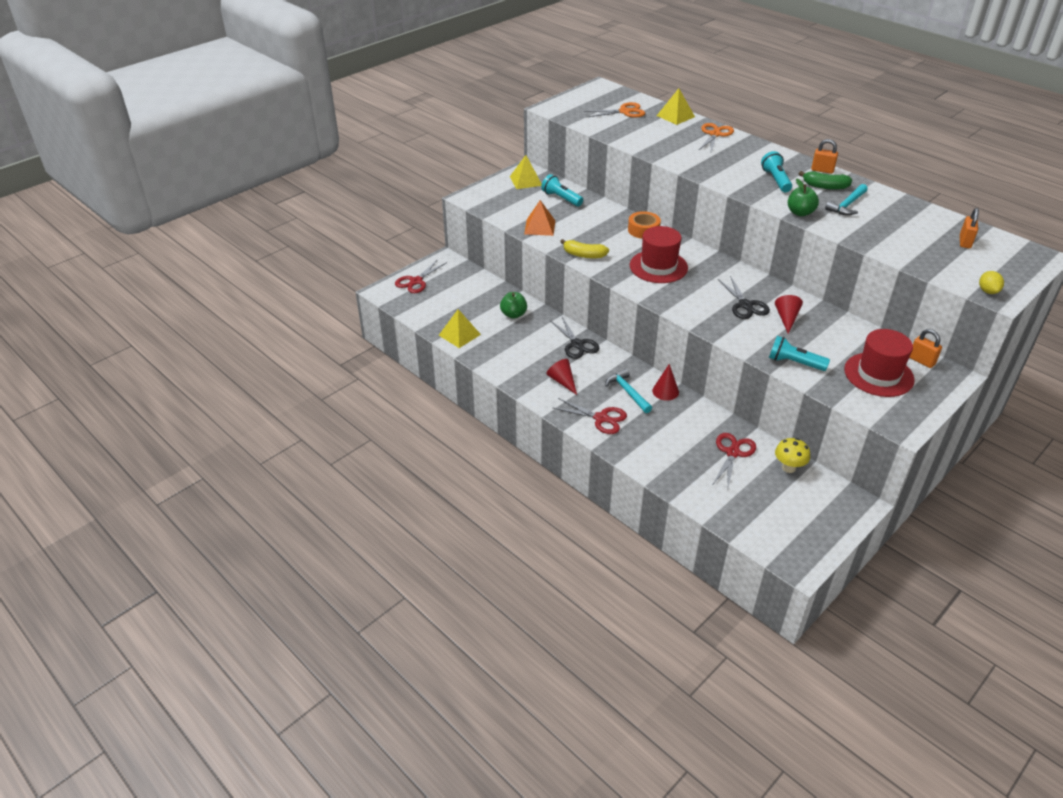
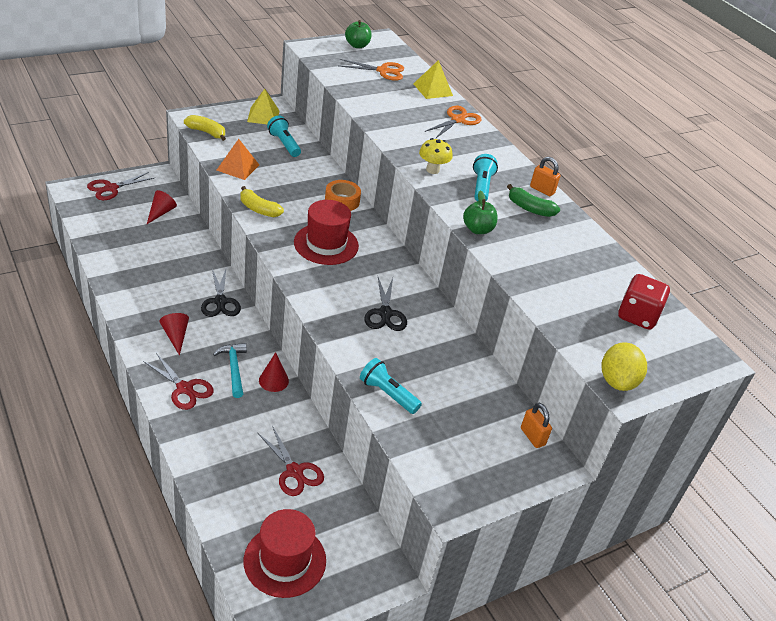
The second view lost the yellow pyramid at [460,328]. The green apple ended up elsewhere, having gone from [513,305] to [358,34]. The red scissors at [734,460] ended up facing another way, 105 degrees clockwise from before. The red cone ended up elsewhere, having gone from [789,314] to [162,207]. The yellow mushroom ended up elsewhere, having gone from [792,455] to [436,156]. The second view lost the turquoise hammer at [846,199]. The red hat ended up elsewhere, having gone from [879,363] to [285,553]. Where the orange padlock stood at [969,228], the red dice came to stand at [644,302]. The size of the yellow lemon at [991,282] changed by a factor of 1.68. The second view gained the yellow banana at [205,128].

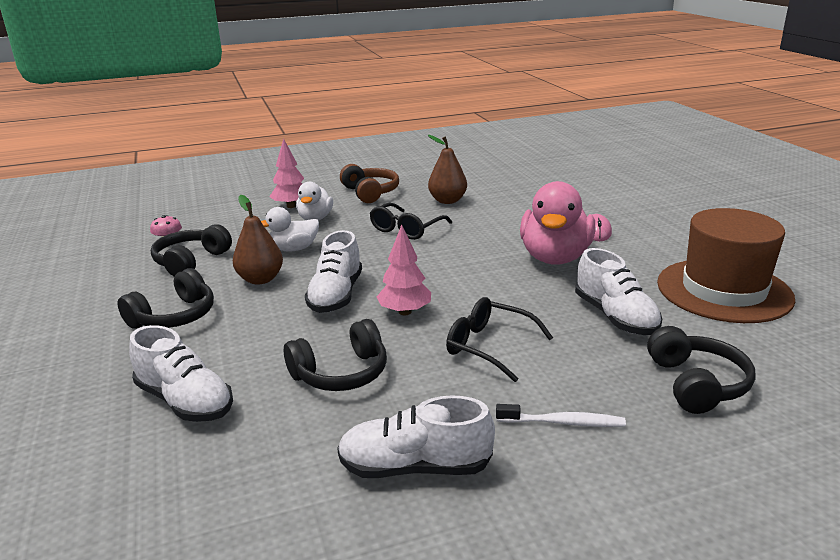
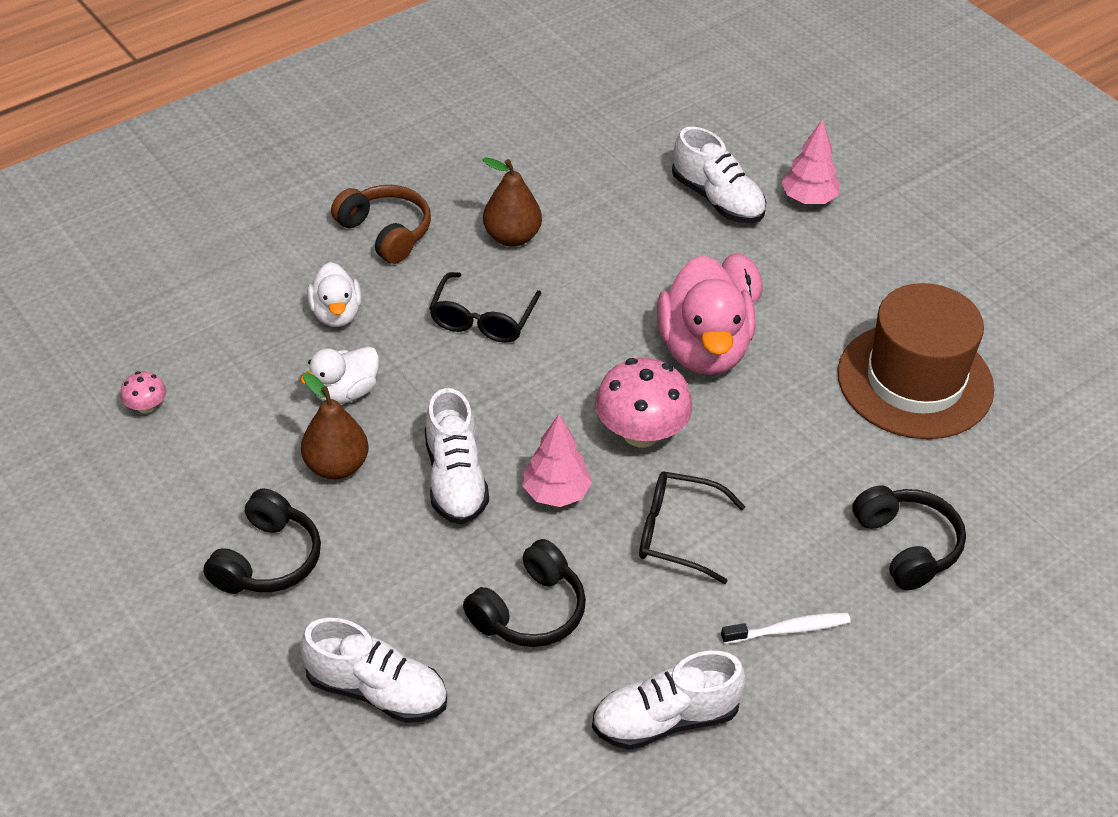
The second view lost the black headphones at [191,250]. The pink tree ended up elsewhere, having gone from [286,173] to [810,161]. The white shoe ended up elsewhere, having gone from [618,291] to [719,175]. The second view gained the pink mushroom at [643,402].

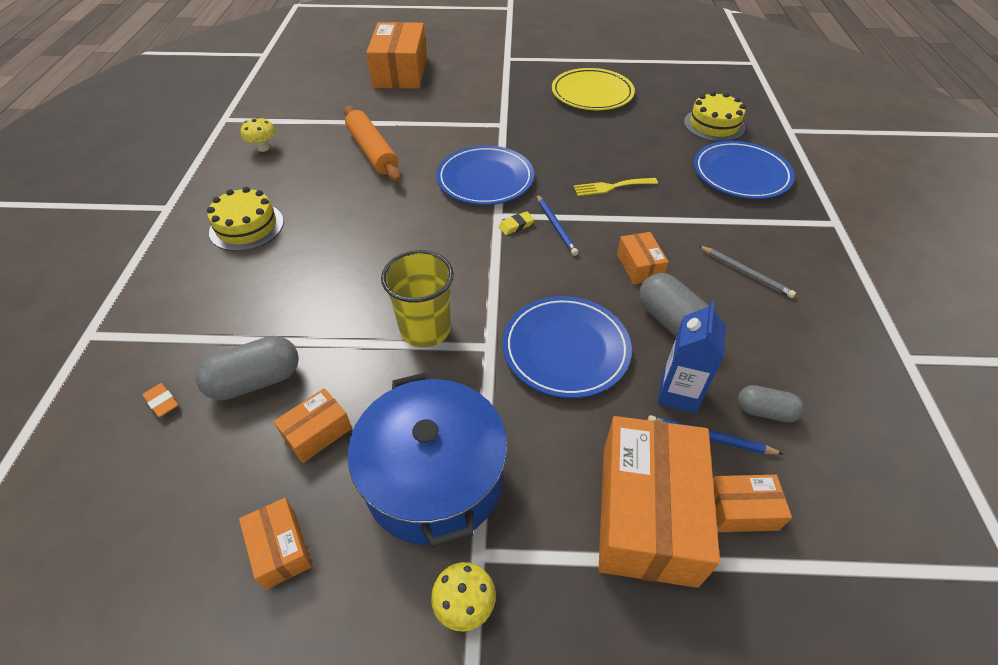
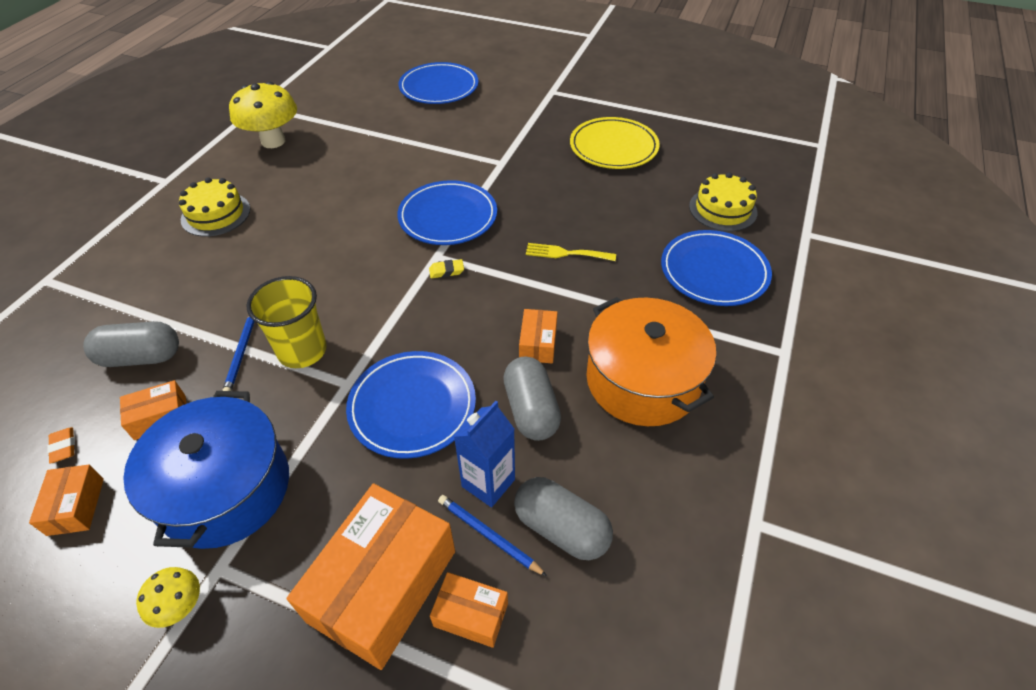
The orange eraser ended up elsewhere, having gone from [160,400] to [61,445]. The size of the yellow mushroom at [258,134] changed by a factor of 2.01. The second view lost the orange rolling pin at [372,144]. Where the orange box stood at [396,55], the blue plate came to stand at [438,83]. The blue pencil ended up elsewhere, having gone from [557,225] to [238,353]. Where the grey pencil stood at [747,271], the orange pot came to stand at [651,361]. The size of the grey capsule at [771,404] changed by a factor of 1.63.

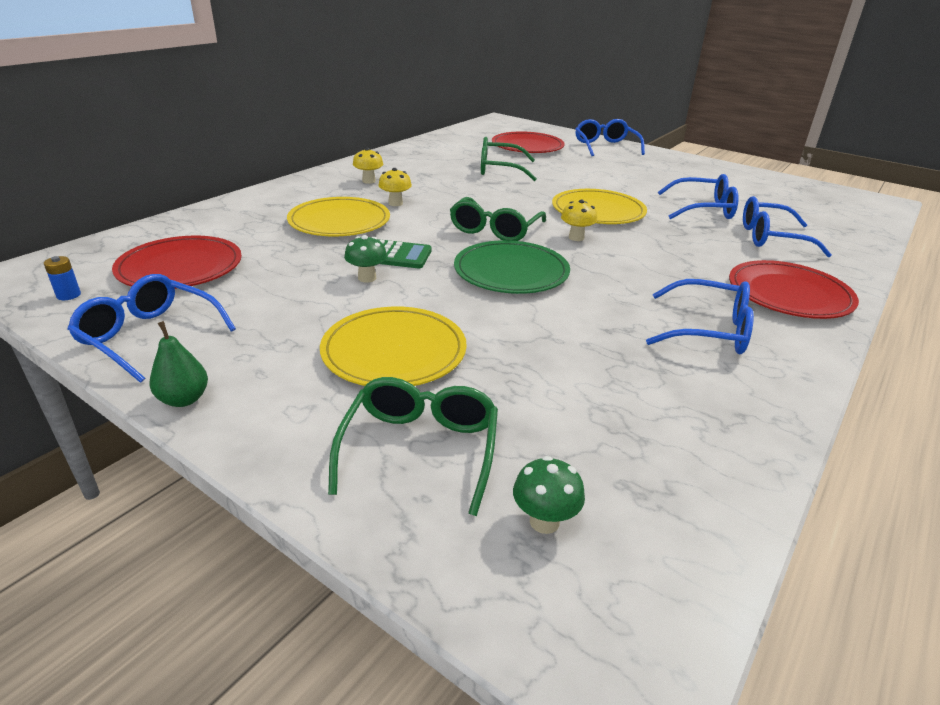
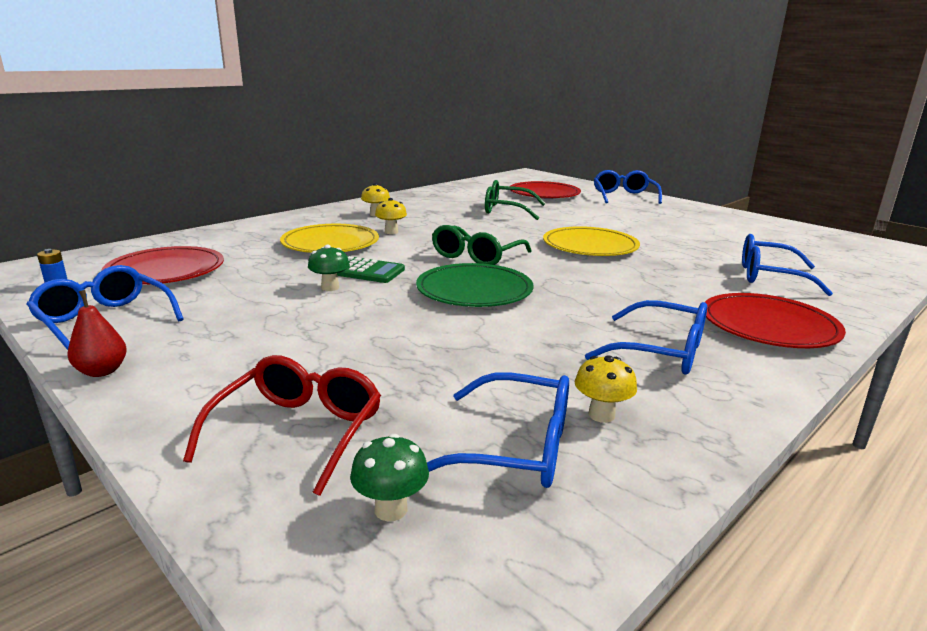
What was the green pear at [179,364] turned into the red pear at [97,333]. The second view lost the yellow plate at [393,346]. What was the green glasses at [413,446] turned into the red glasses at [282,425]. The yellow mushroom ended up elsewhere, having gone from [579,220] to [606,389]. The blue glasses ended up elsewhere, having gone from [698,196] to [498,430].

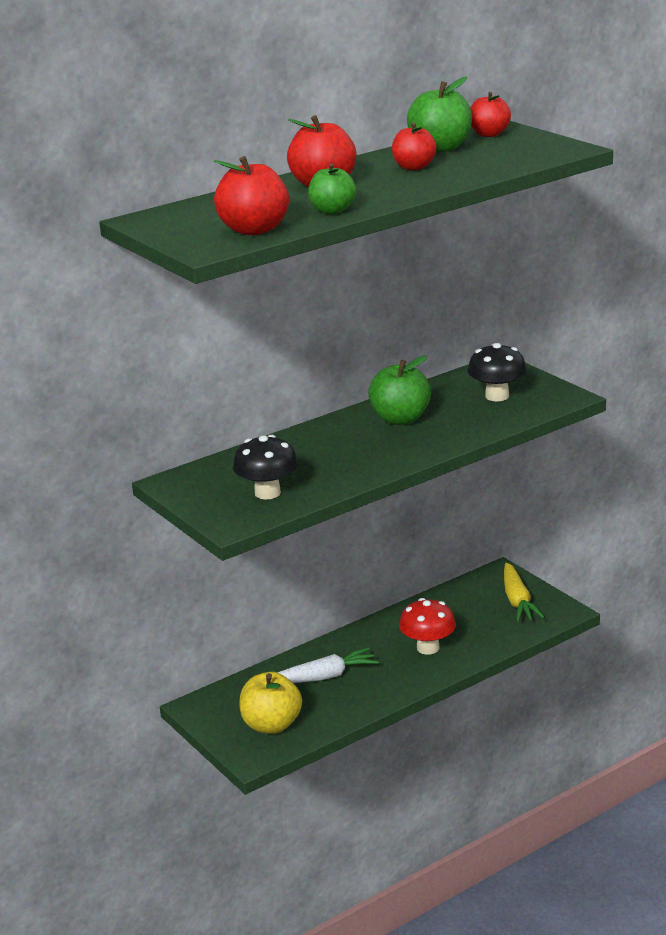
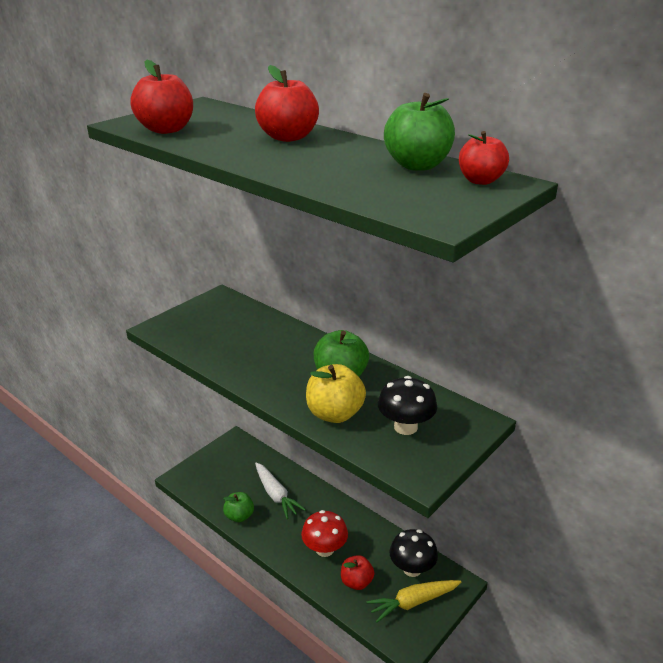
The black mushroom ended up elsewhere, having gone from [265,467] to [414,553]. The yellow apple ended up elsewhere, having gone from [271,703] to [336,393]. The green apple ended up elsewhere, having gone from [332,188] to [238,507]. The red apple ended up elsewhere, having gone from [414,146] to [357,572].

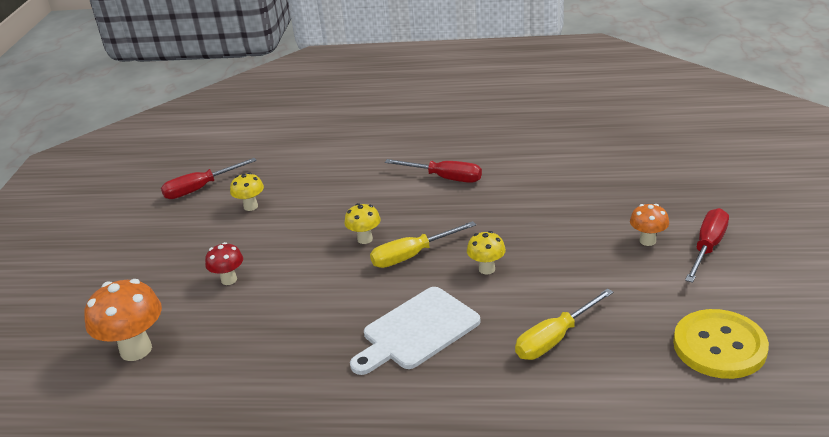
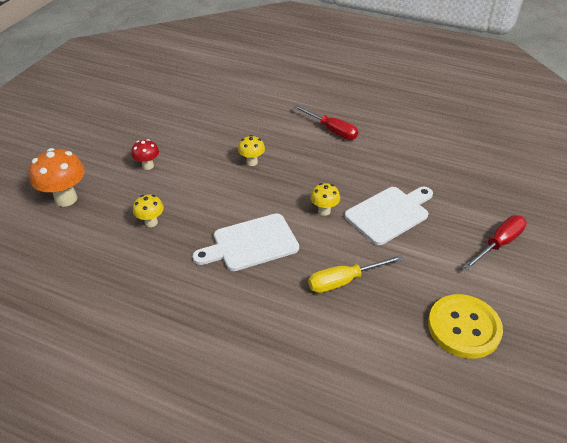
The second view lost the red screwdriver at [209,178]. The yellow mushroom ended up elsewhere, having gone from [247,192] to [148,210]. The second view lost the yellow screwdriver at [423,244]. The second view lost the orange mushroom at [649,225]. The second view gained the white cutting board at [388,216].

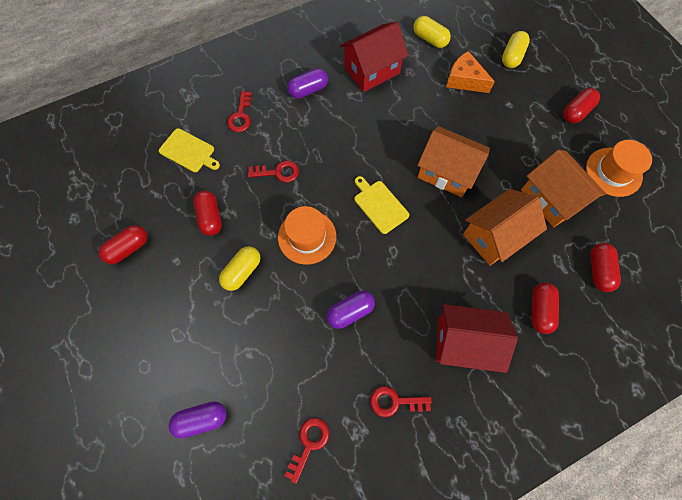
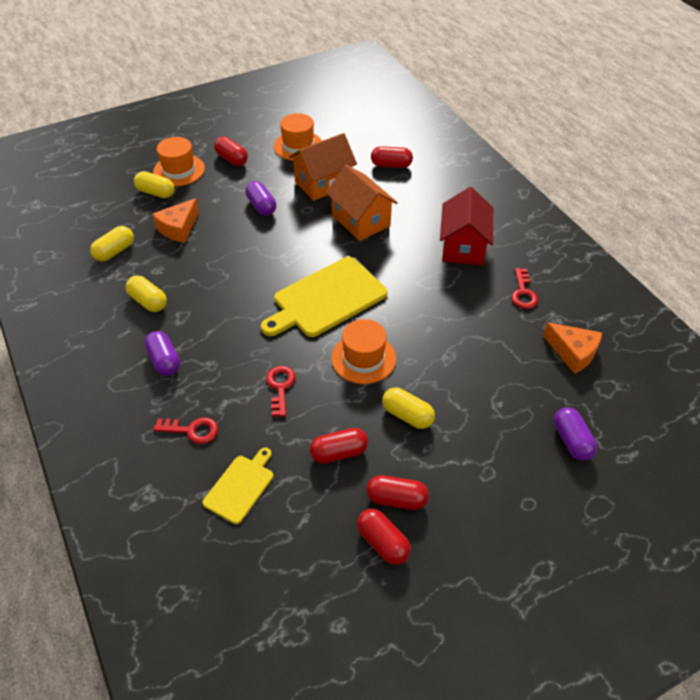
Where the red key stood at [307,451], the orange cheese came to stand at [572,348]. The purple capsule ended up elsewhere, having gone from [351,310] to [260,198]. Where the red house stood at [374,57], the yellow capsule came to stand at [146,294]. The size of the yellow cutting board at [381,205] changed by a factor of 1.85. The second view lost the orange house at [453,161]. The red capsule ended up elsewhere, having gone from [545,308] to [397,492]. The second view gained the orange hat at [179,161].

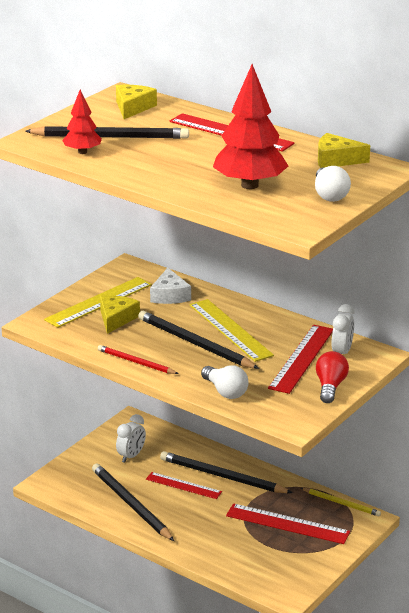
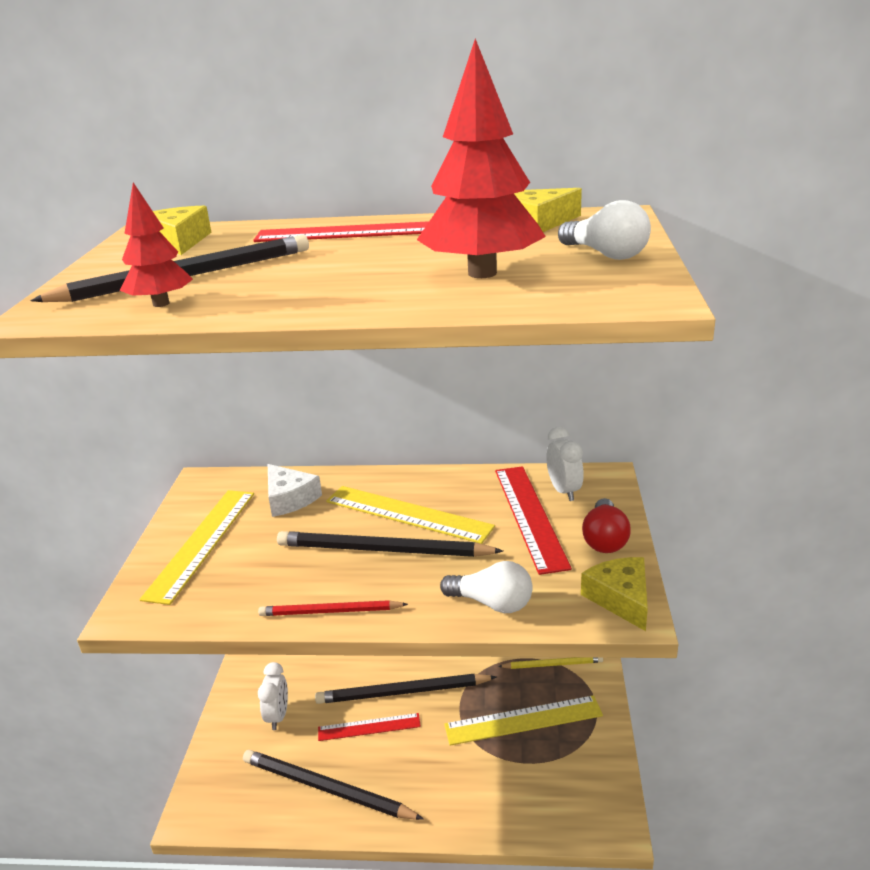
The yellow cheese ended up elsewhere, having gone from [120,314] to [614,594]. What was the red ruler at [288,523] turned into the yellow ruler at [523,720]. The red light bulb at [332,377] ended up facing another way, 150 degrees counterclockwise from before.

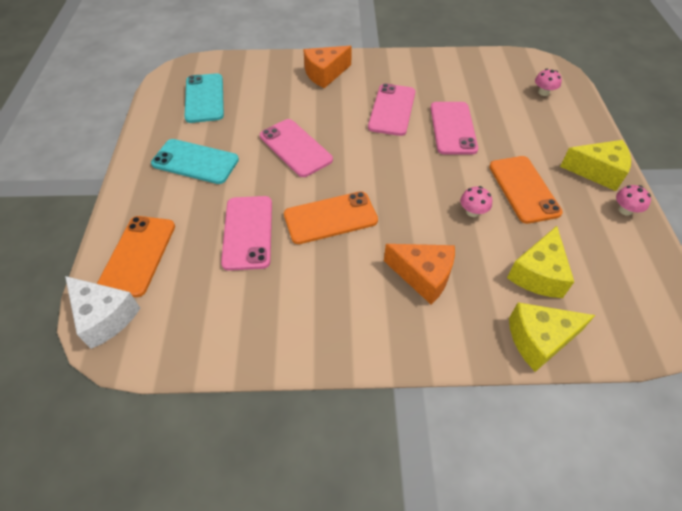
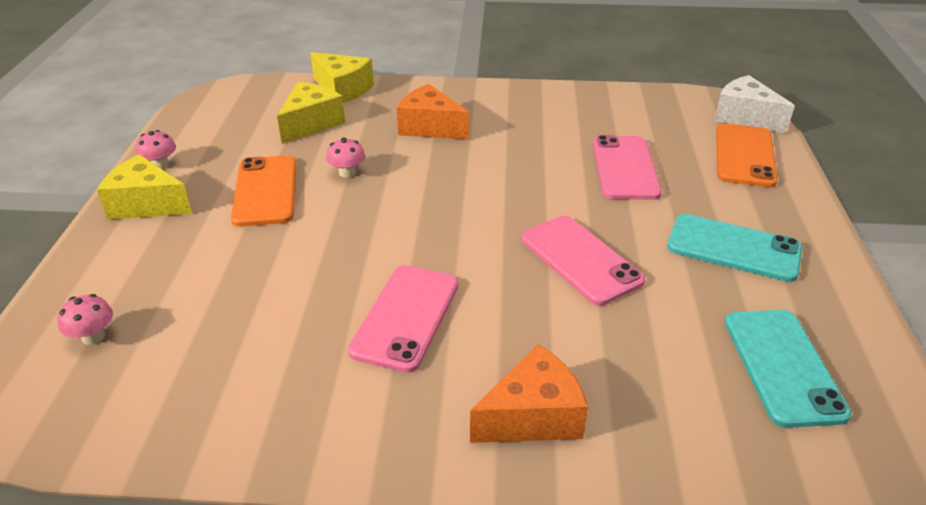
The second view lost the orange phone at [331,217]. The second view lost the pink phone at [454,128]. The yellow cheese at [552,337] ended up facing another way, 45 degrees clockwise from before.

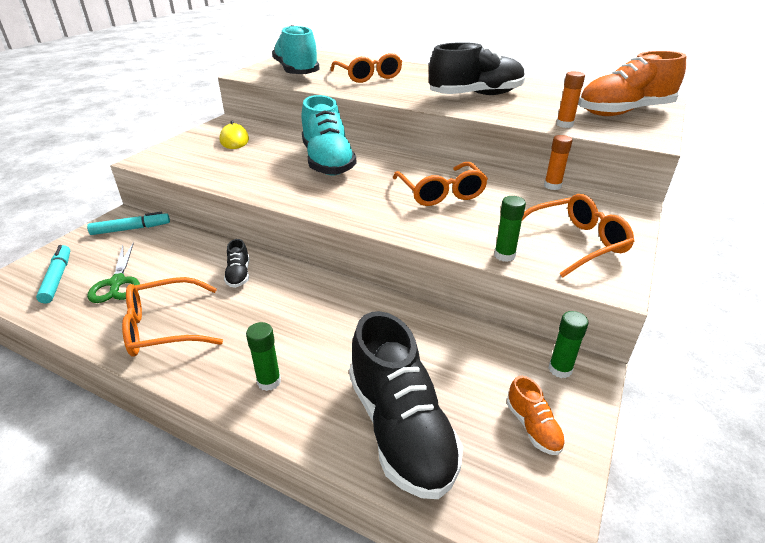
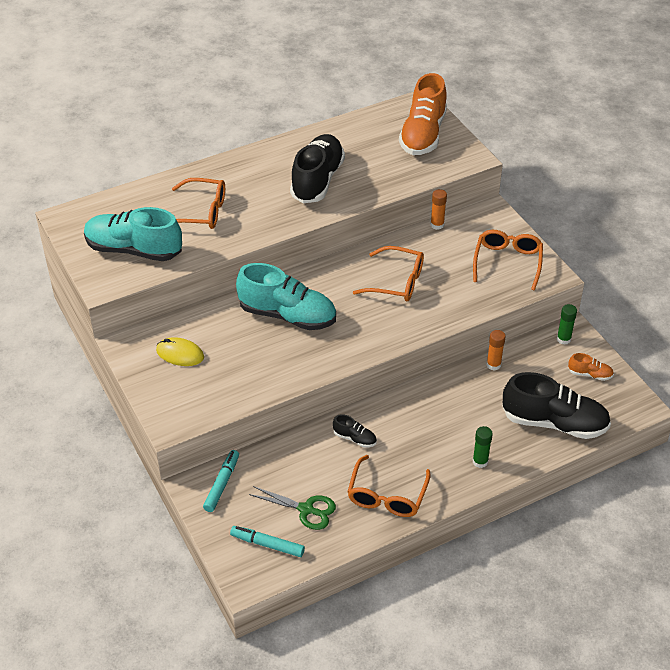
The second view lost the green glue stick at [510,229]. The orange glue stick ended up elsewhere, having gone from [570,99] to [496,350].

